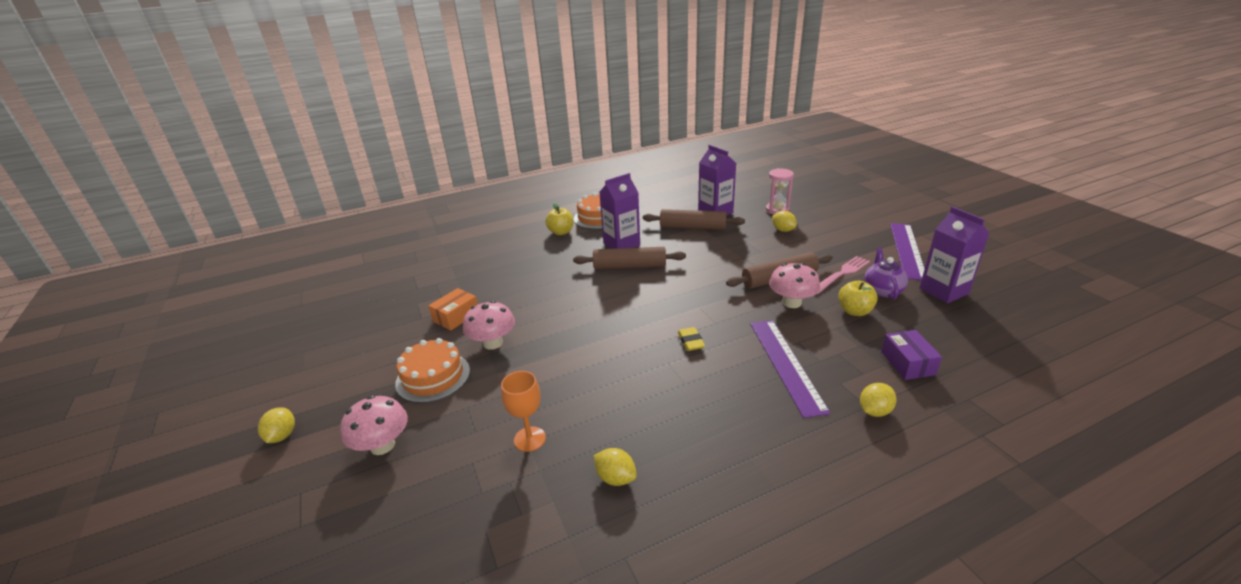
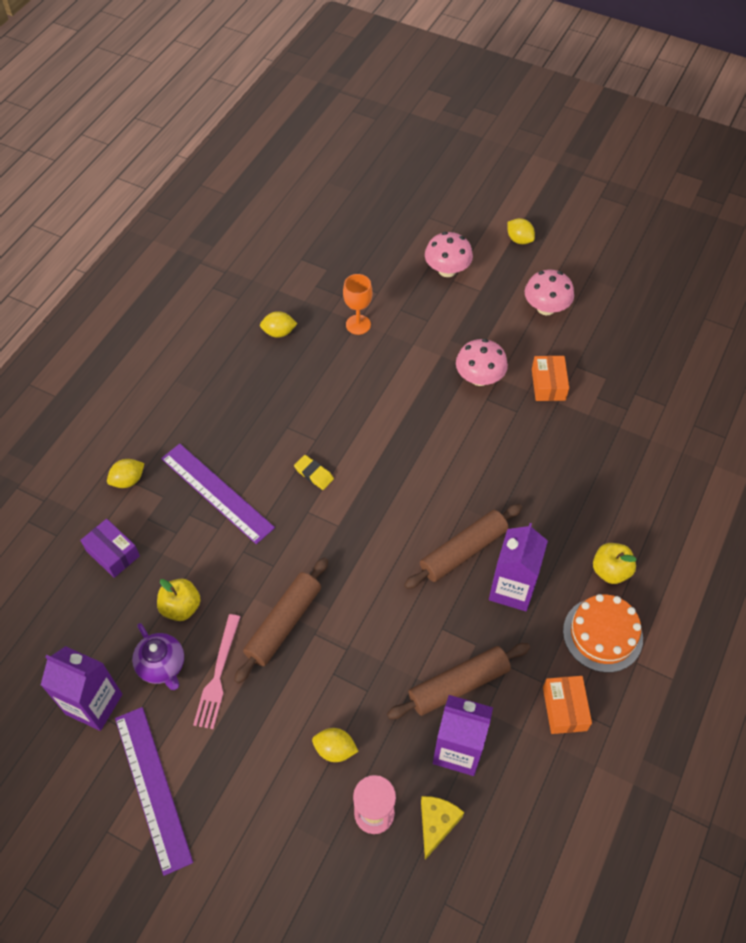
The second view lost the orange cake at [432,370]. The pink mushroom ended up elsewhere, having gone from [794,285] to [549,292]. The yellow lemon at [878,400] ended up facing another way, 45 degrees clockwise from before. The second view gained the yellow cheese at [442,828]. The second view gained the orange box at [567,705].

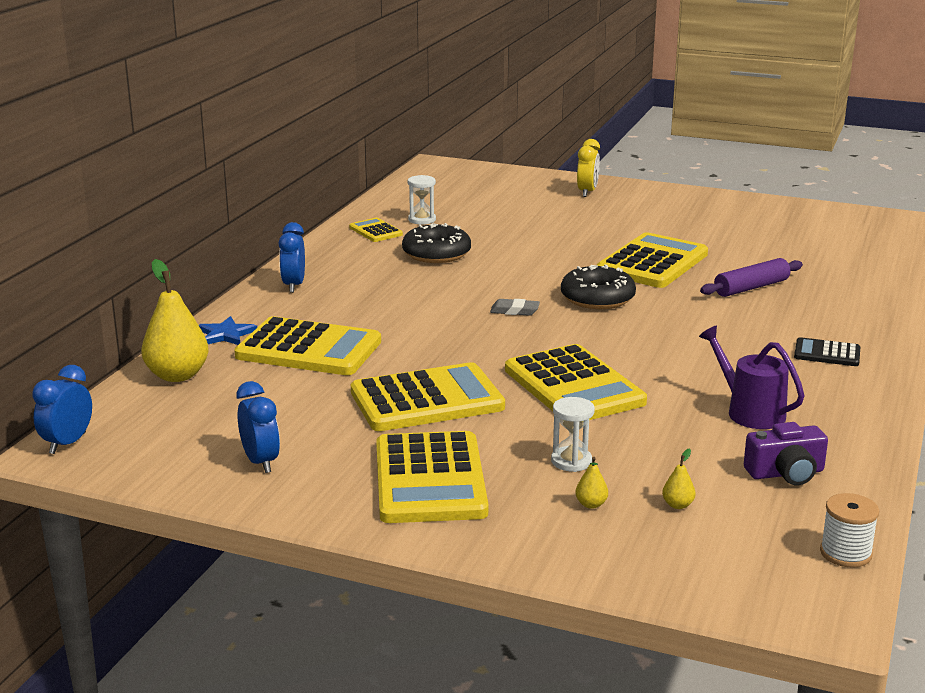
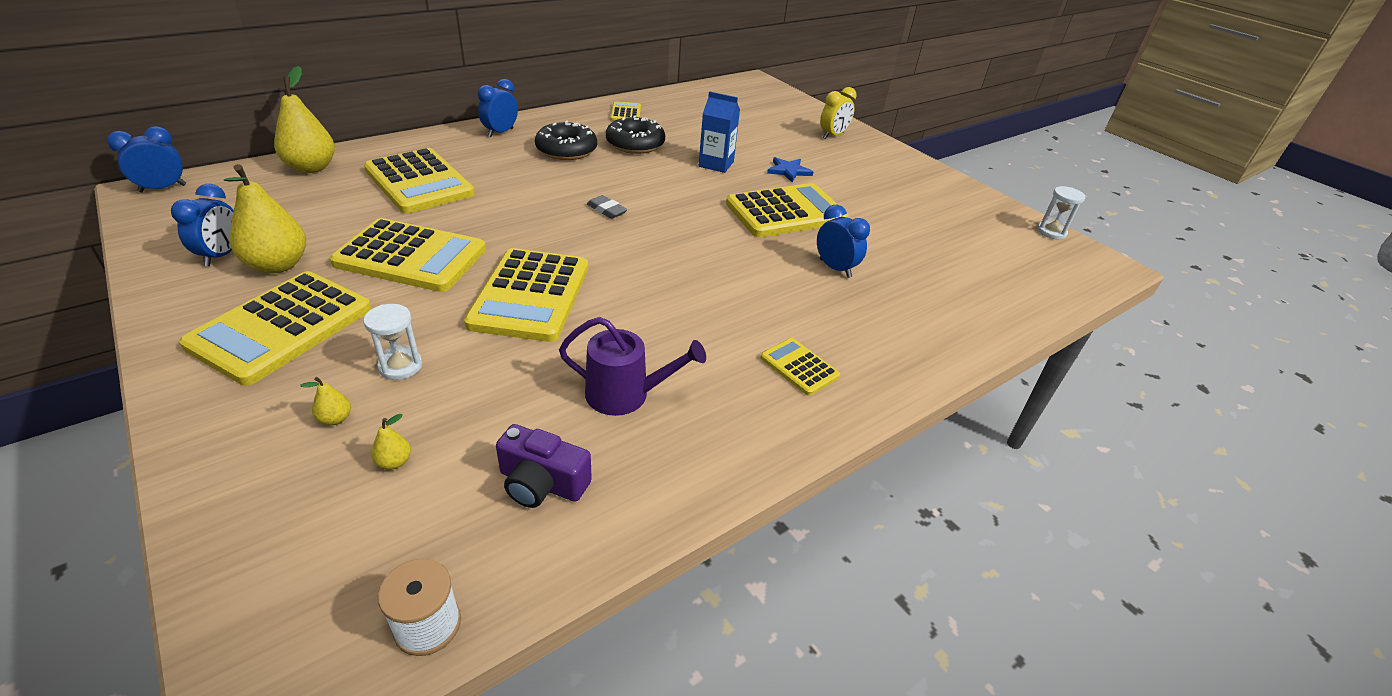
The blue star ended up elsewhere, having gone from [228,330] to [790,169]. The white hourglass ended up elsewhere, having gone from [422,200] to [1061,213]. The black donut ended up elsewhere, having gone from [598,286] to [566,140]. The purple watering can at [751,377] ended up facing another way, 105 degrees clockwise from before. Where the purple rolling pin stood at [751,277], the blue clock came to stand at [843,241]. What was the black calculator at [827,351] turned into the yellow calculator at [800,367]. The second view gained the yellow pear at [265,219]. The second view gained the blue carton at [719,132].

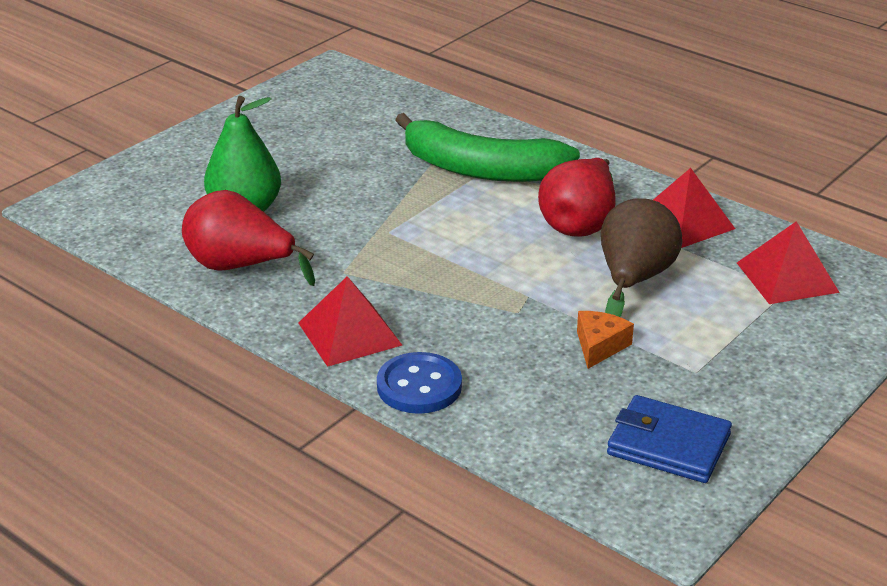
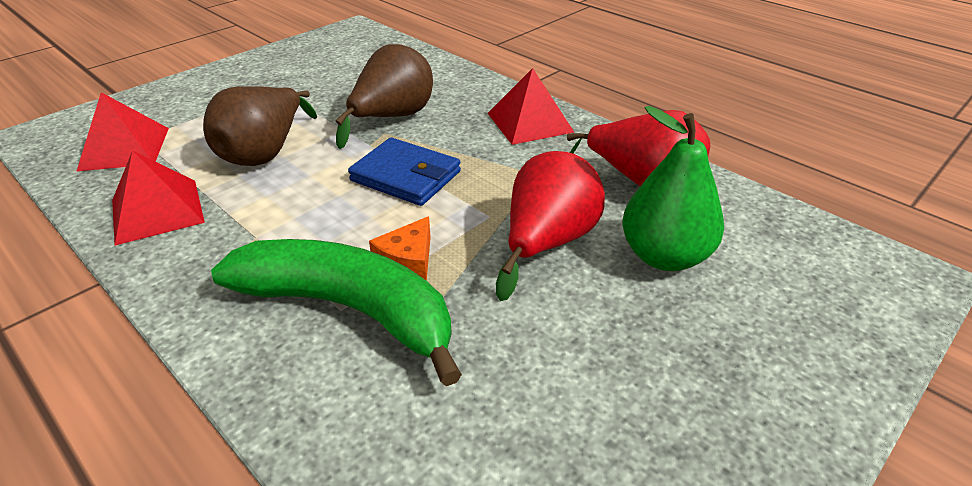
The second view lost the blue button at [419,383]. The red pear ended up elsewhere, having gone from [577,197] to [550,226]. The orange cheese ended up elsewhere, having gone from [605,340] to [400,248]. The blue wallet ended up elsewhere, having gone from [669,439] to [404,172]. The second view gained the brown pear at [384,96].

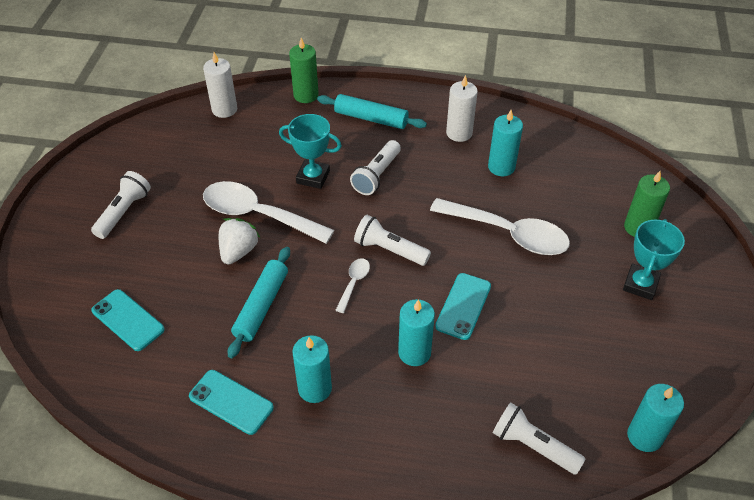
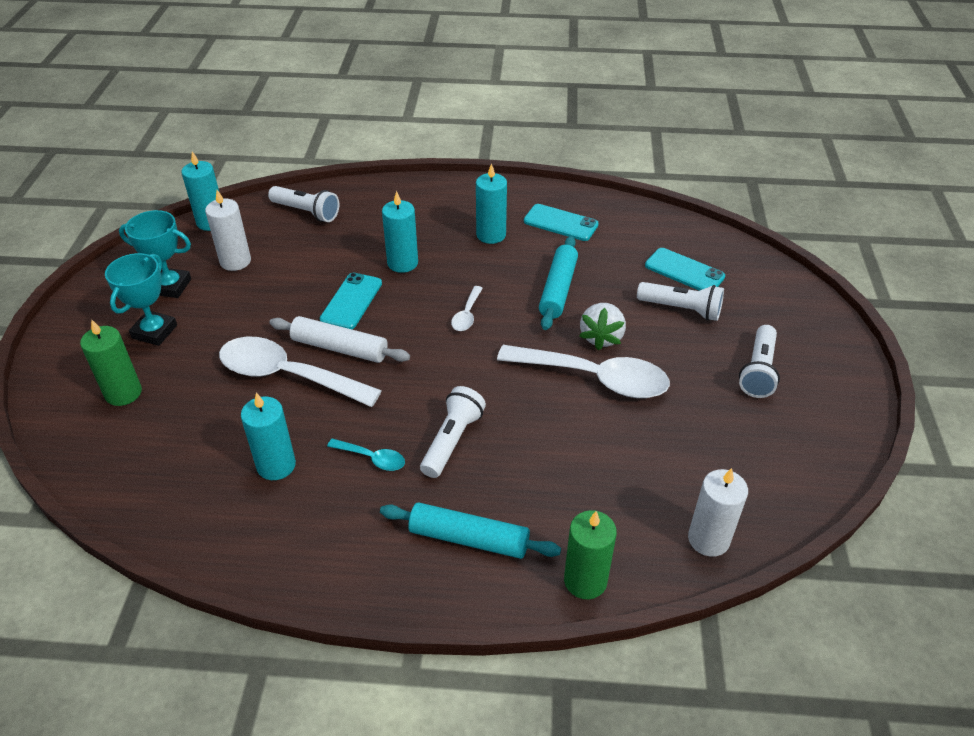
The turquoise trophy ended up elsewhere, having gone from [310,151] to [155,254]. The white flashlight ended up elsewhere, having gone from [392,240] to [680,301]. The white candle ended up elsewhere, having gone from [462,108] to [228,230]. The second view gained the white rolling pin at [339,339]. The second view gained the turquoise spoon at [366,455].

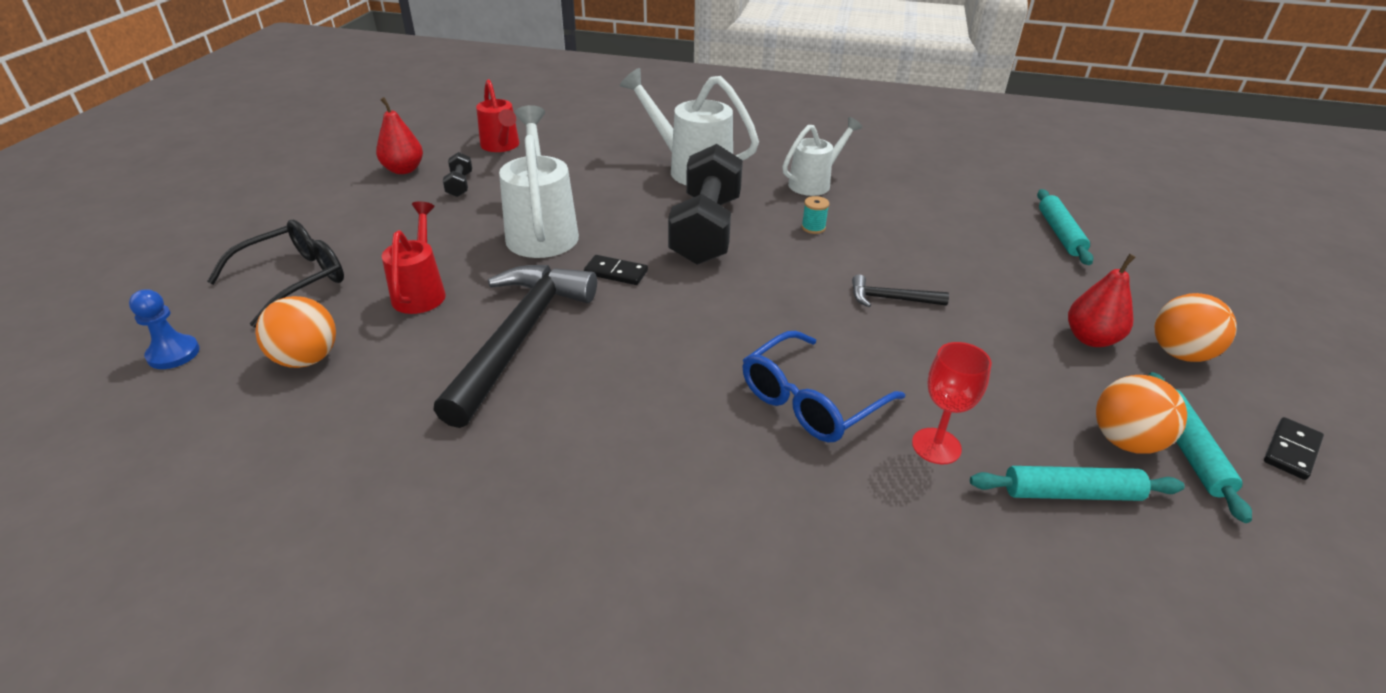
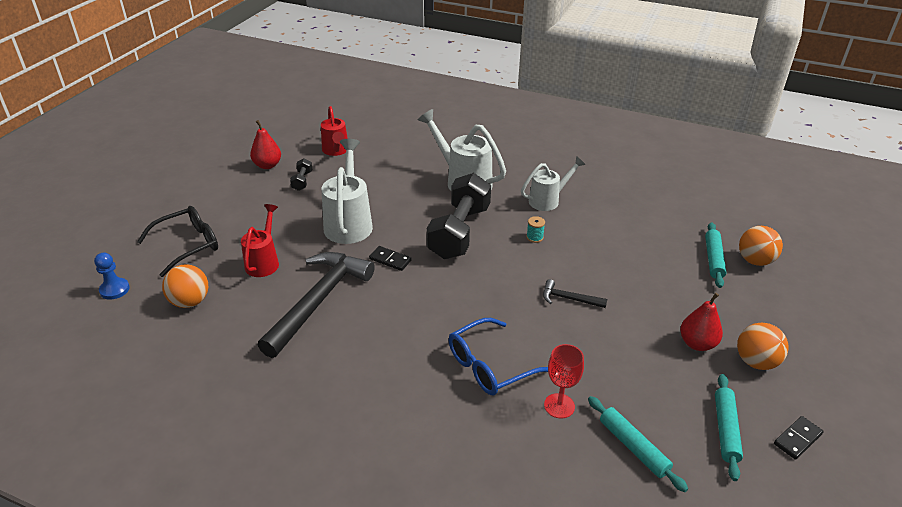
The turquoise rolling pin at [1077,483] ended up facing another way, 45 degrees clockwise from before. The orange ball ended up elsewhere, having gone from [1141,414] to [761,246].

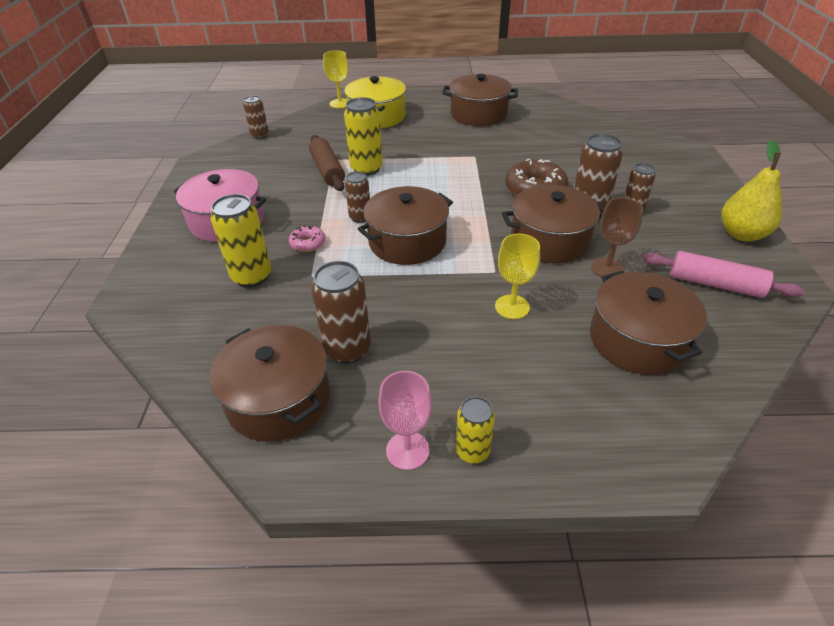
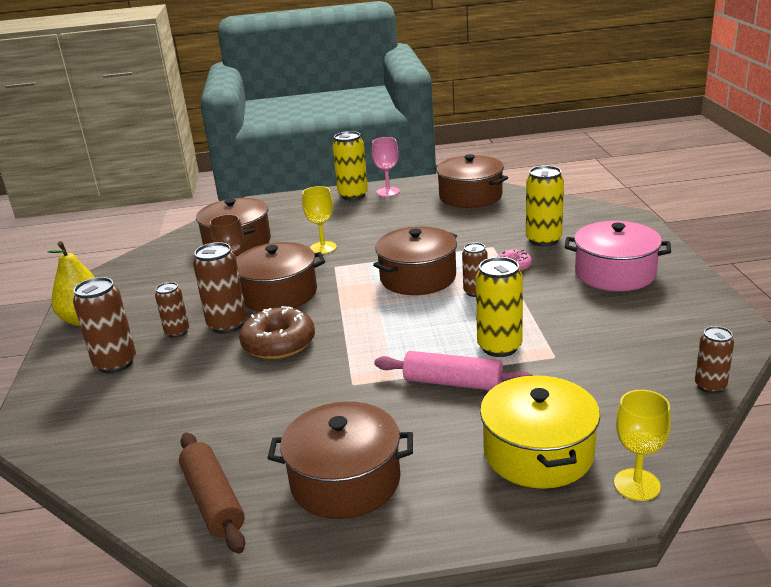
The brown rolling pin ended up elsewhere, having gone from [327,163] to [212,493]. The brown can ended up elsewhere, having gone from [341,312] to [104,325]. The size of the yellow can at [475,430] changed by a factor of 1.62. The pink rolling pin ended up elsewhere, having gone from [723,274] to [453,370].

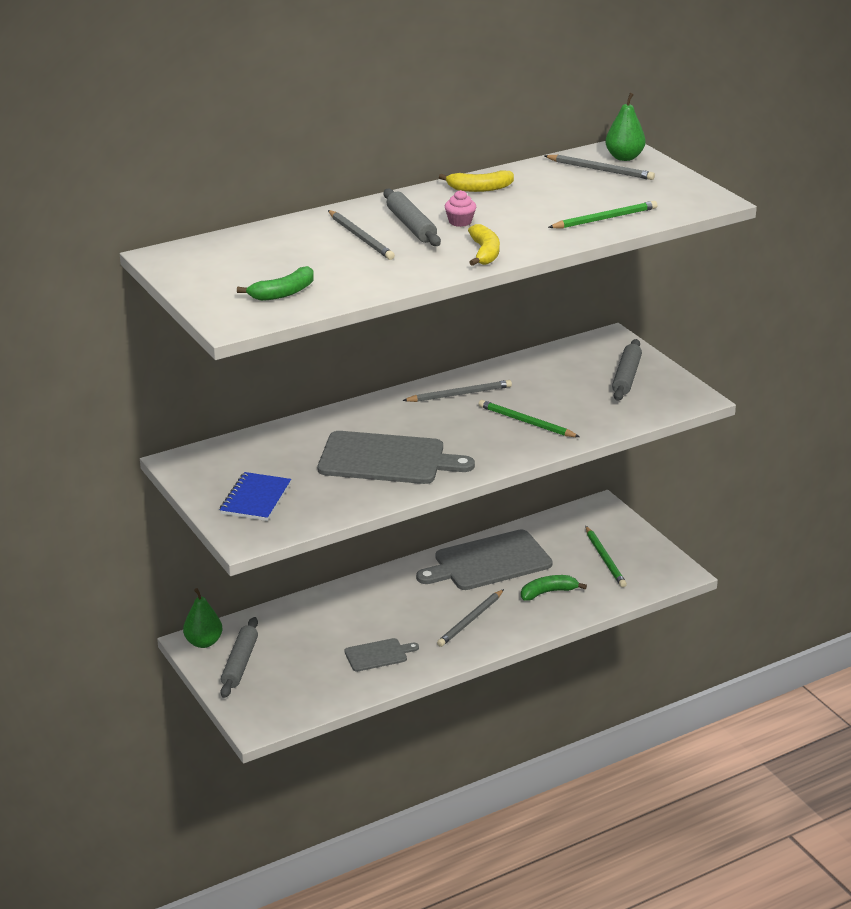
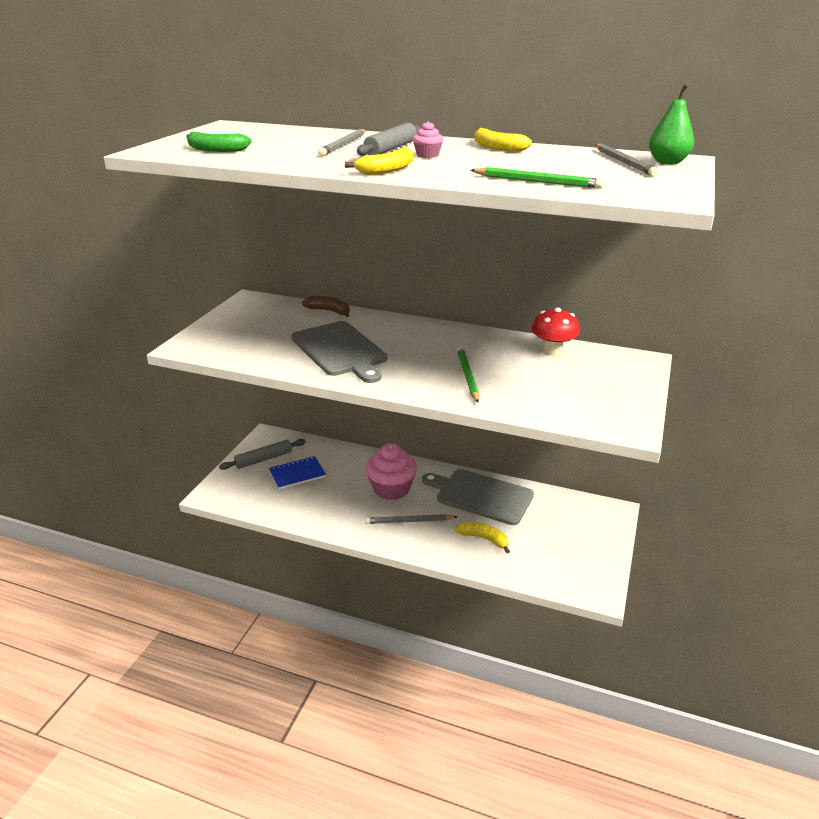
The second view lost the green pear at [202,618]. The blue notebook ended up elsewhere, having gone from [255,496] to [297,472]. The second view lost the grey cutting board at [382,655]. The second view lost the grey pencil at [457,391]. What was the green banana at [554,588] turned into the yellow banana at [482,537]. The second view lost the green pencil at [606,556]. The second view lost the grey rolling pin at [627,370]. The second view gained the brown banana at [326,306]. The second view gained the pink cupcake at [391,471]. The second view gained the red mushroom at [555,331].

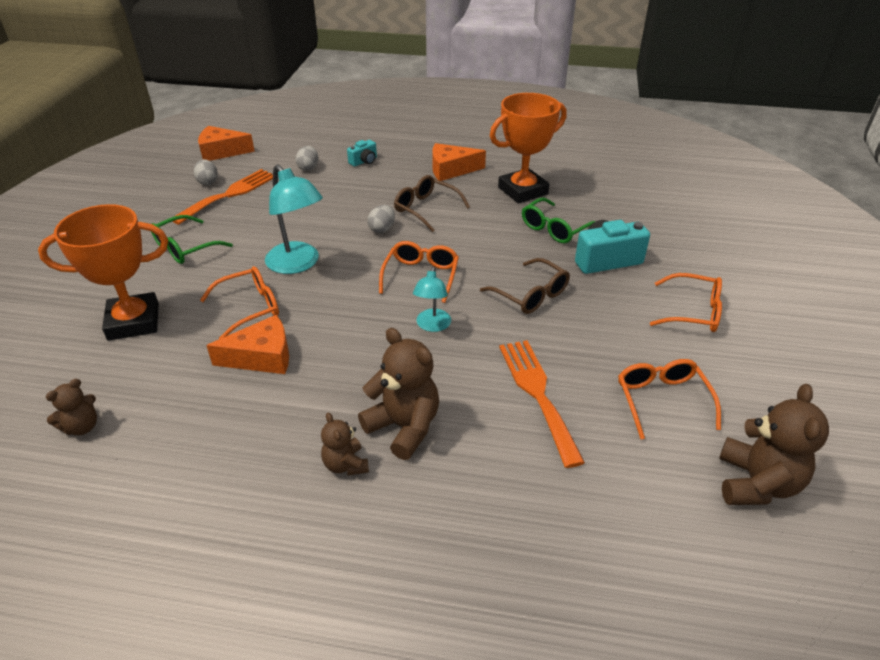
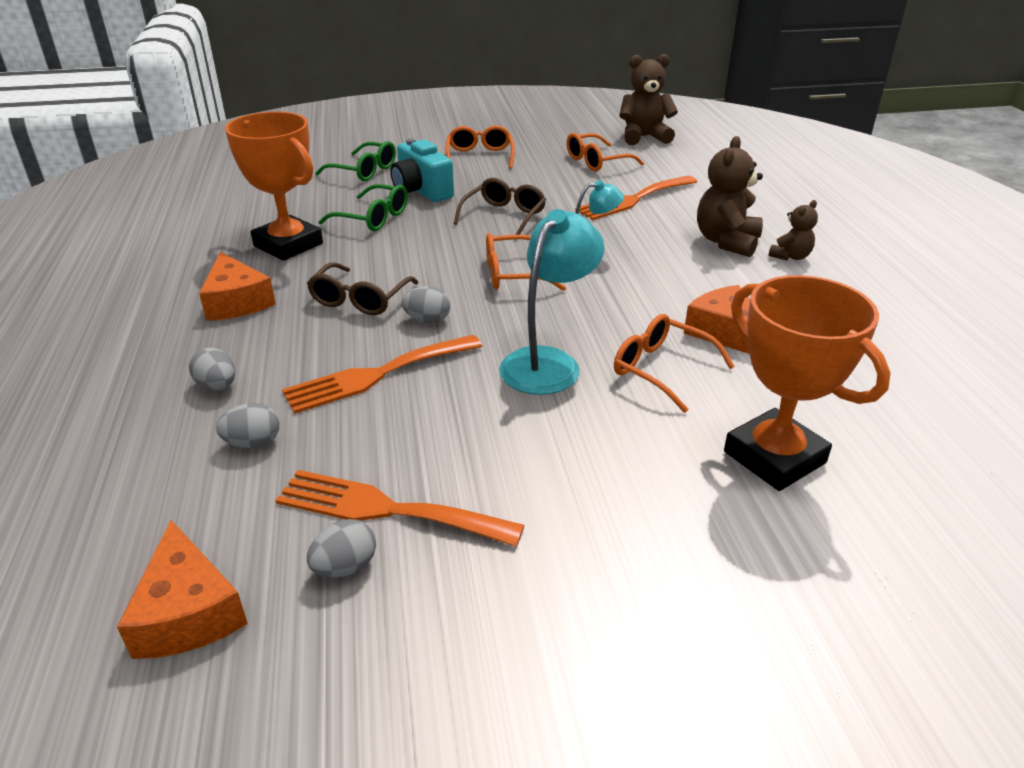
The second view lost the brown teddy bear at [71,407]. The green glasses ended up elsewhere, having gone from [192,239] to [355,161]. Where the turquoise camera stood at [362,153], the grey egg came to stand at [212,369]. The second view gained the orange fork at [382,374].

